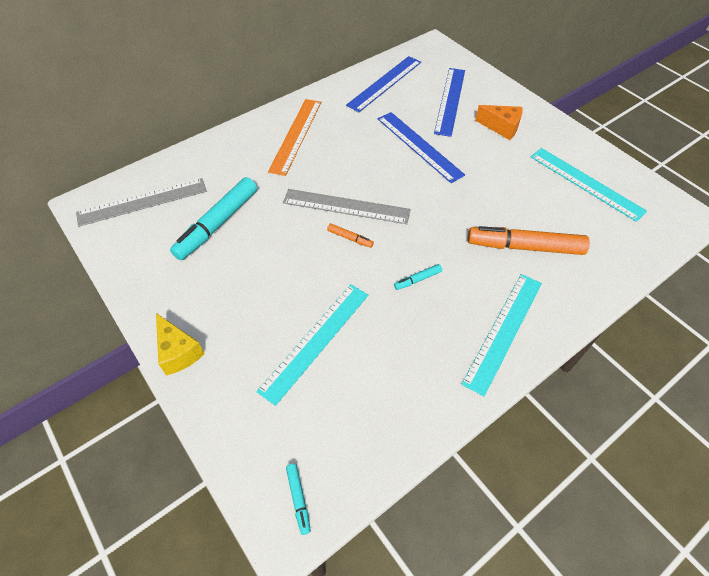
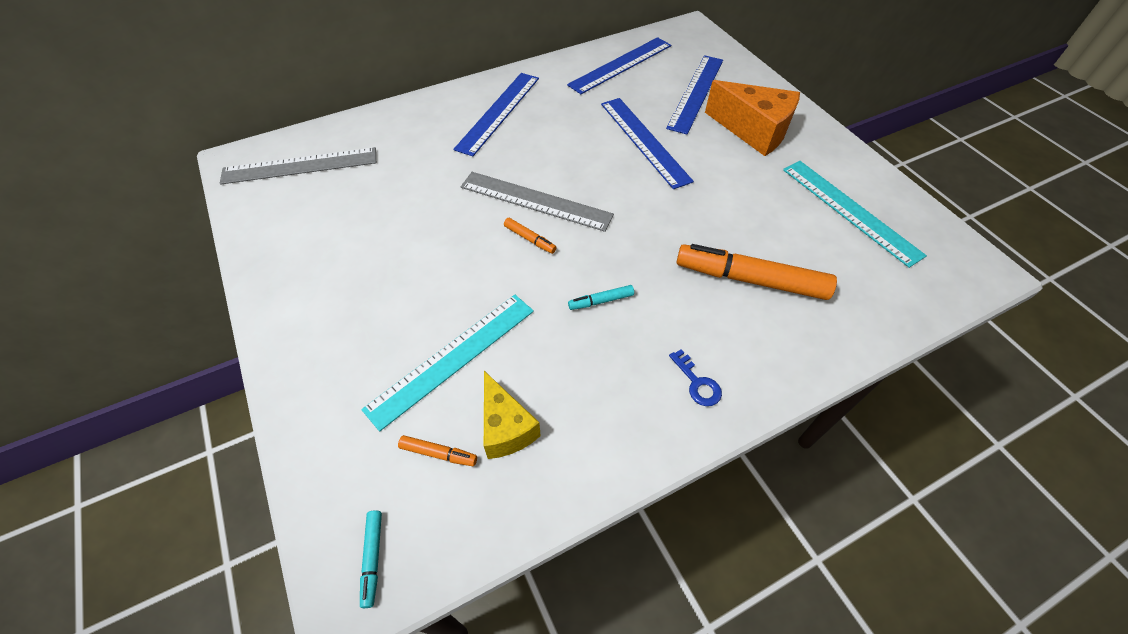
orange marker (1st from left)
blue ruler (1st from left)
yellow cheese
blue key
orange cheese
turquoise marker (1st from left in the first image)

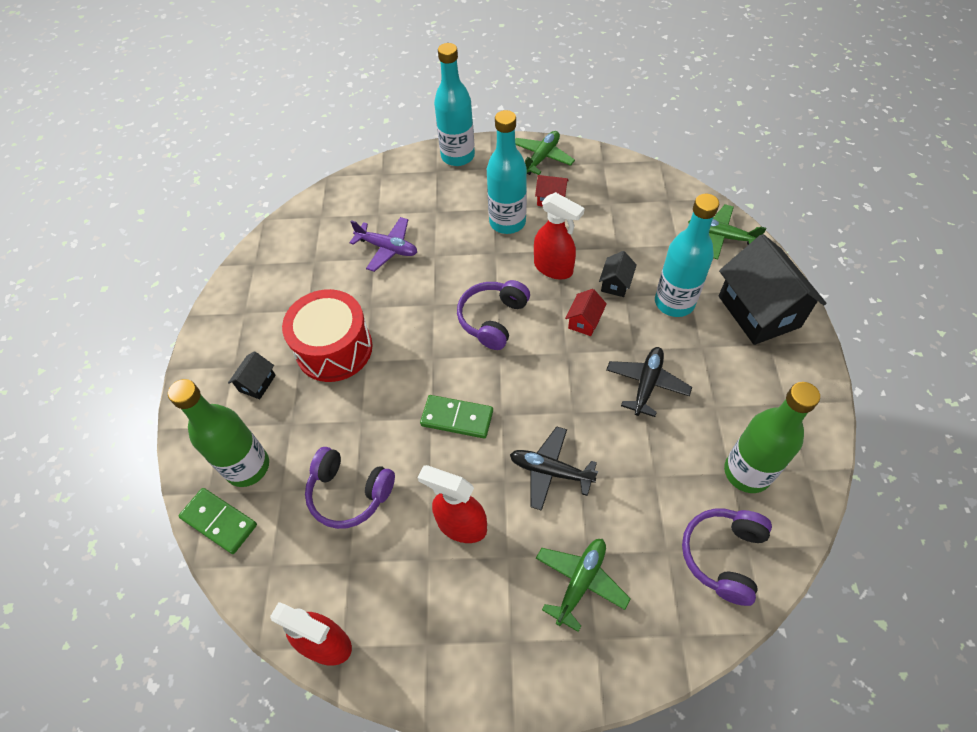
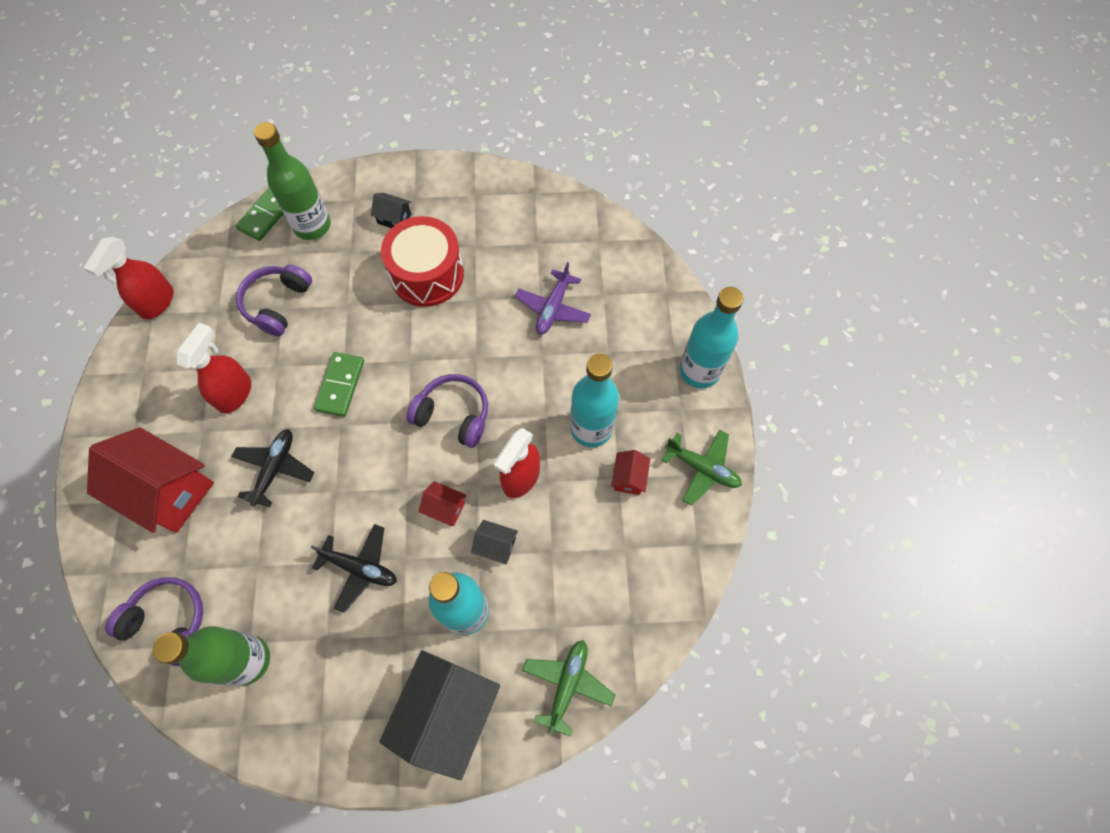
red house (1st from left)
black house (2nd from left)

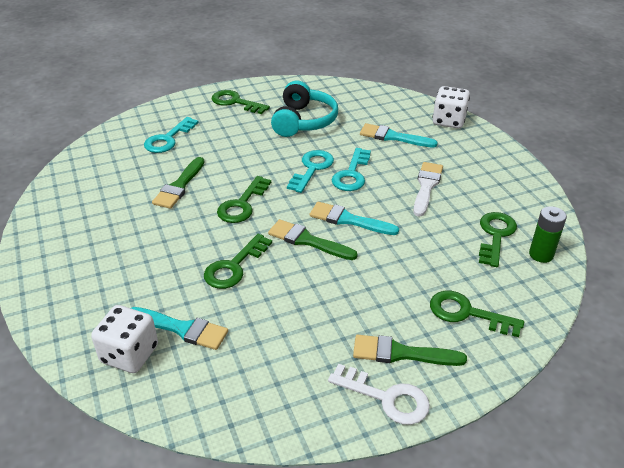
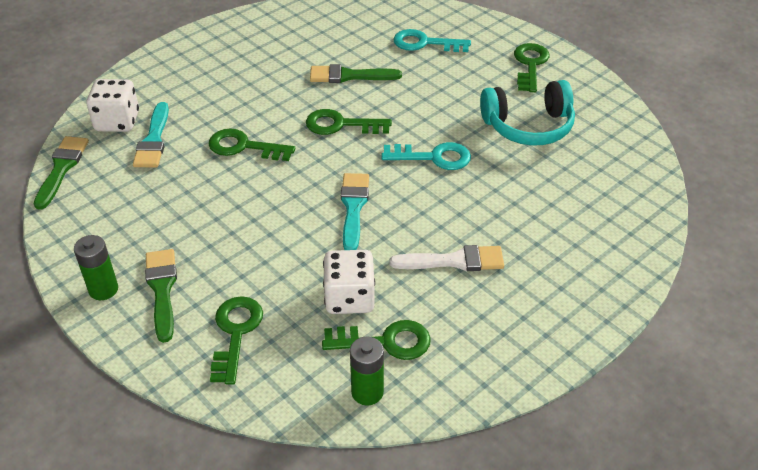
green brush (1st from left)
green battery (1st from left)
white dice (2nd from left)
turquoise key (3rd from left in the first image)
turquoise brush (3rd from left in the first image)

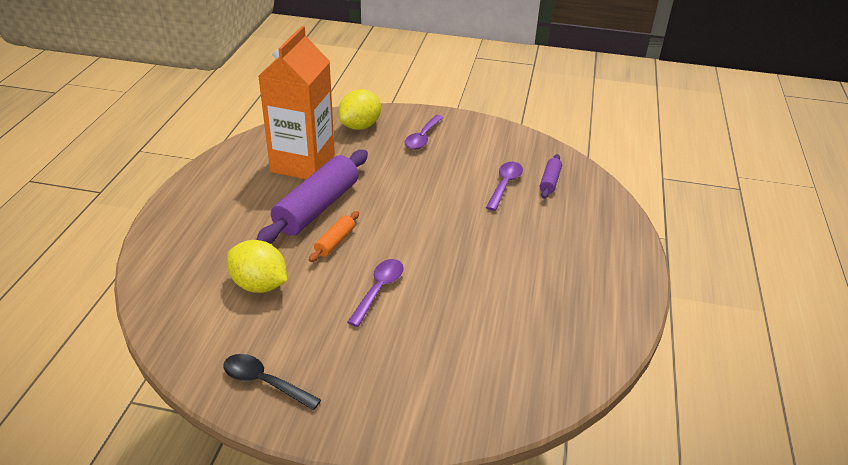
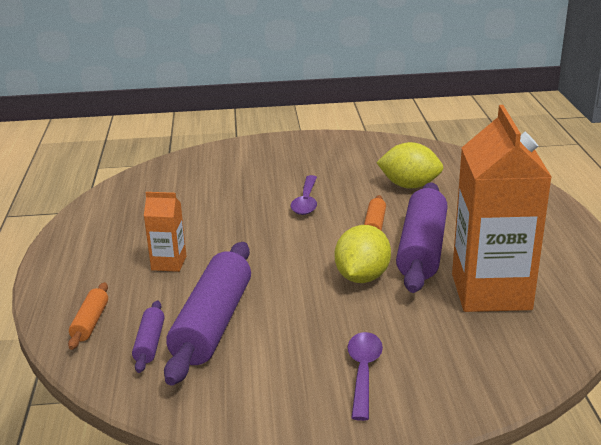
orange rolling pin (1st from left)
orange carton (1st from left)
purple rolling pin (2nd from left)
yellow lemon (1st from left)
black spoon

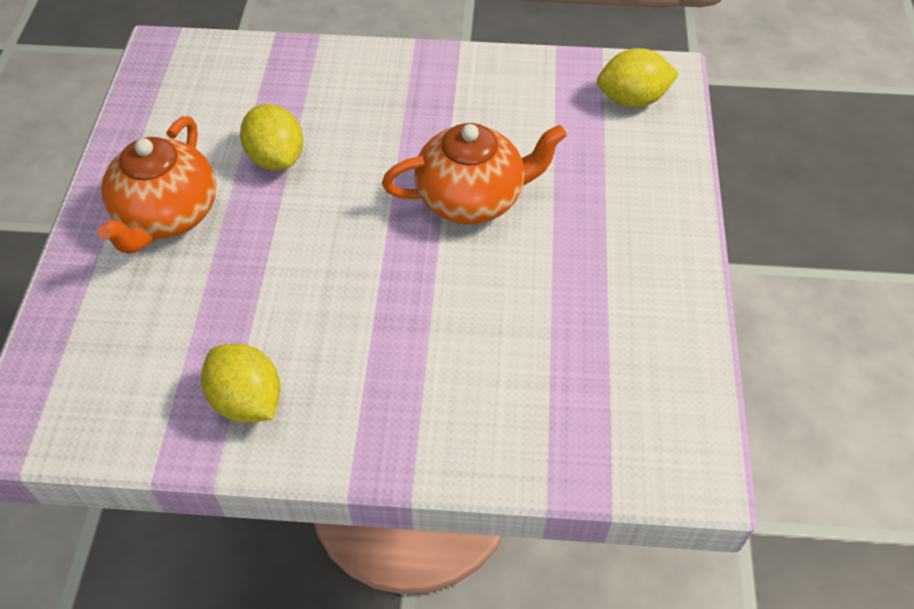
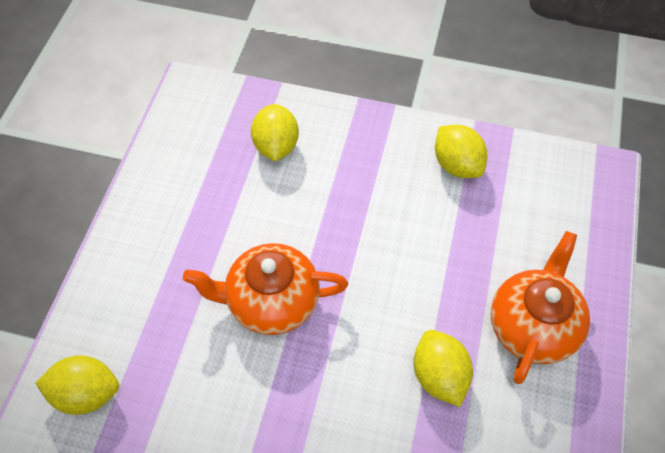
yellow lemon (2nd from left)

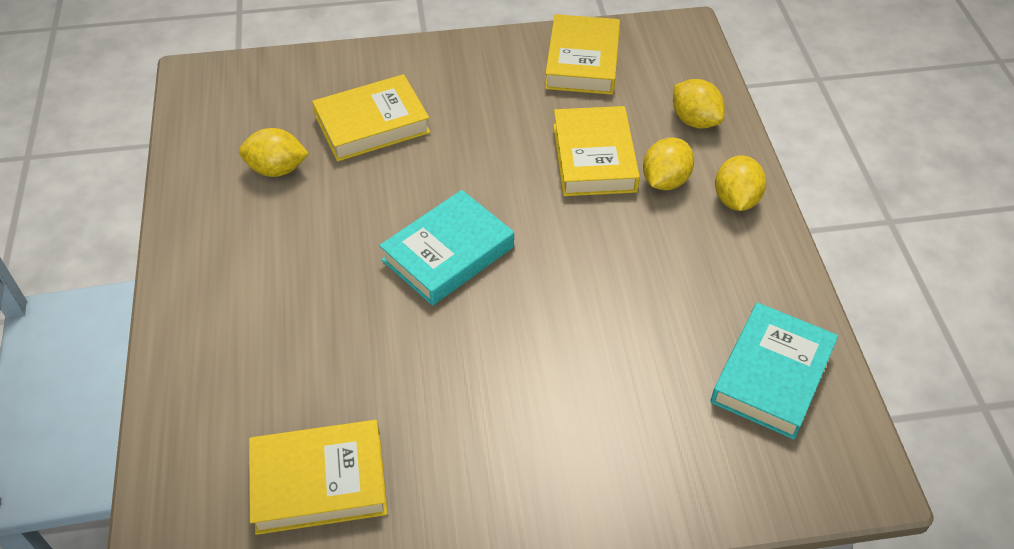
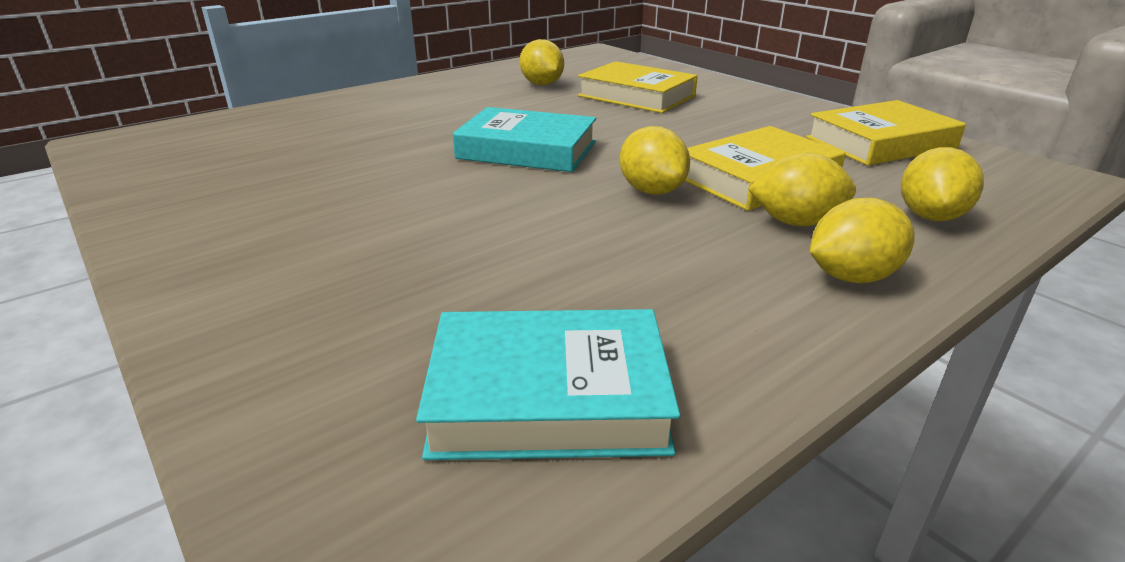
yellow lemon (2nd from left)
yellow book (1st from left in the first image)

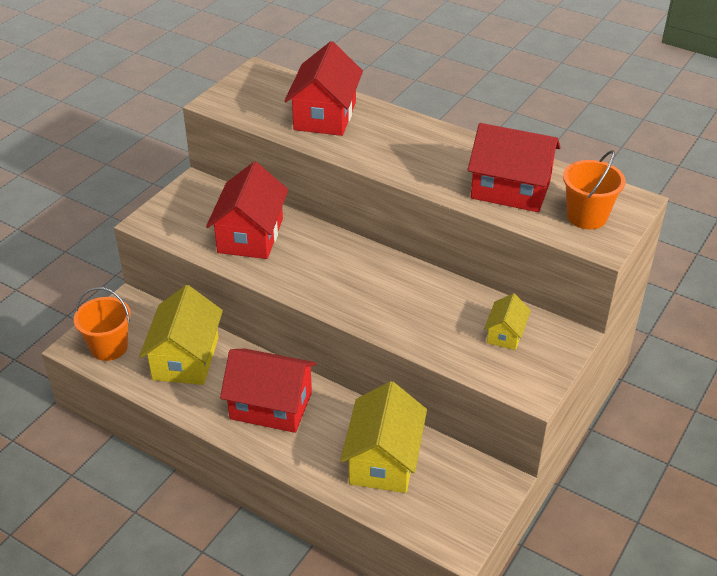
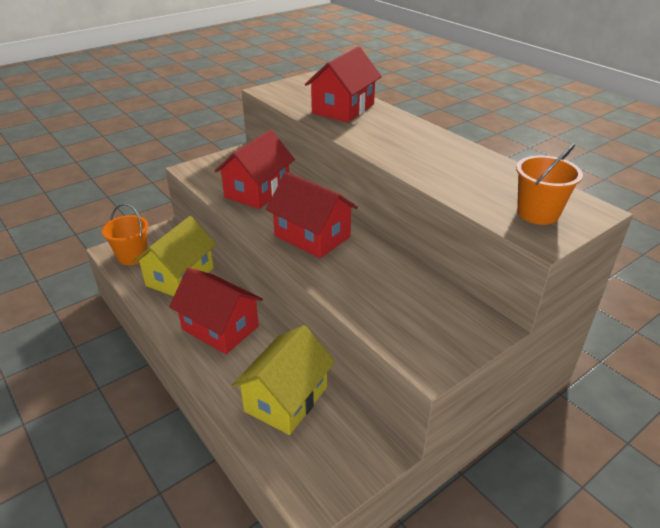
red house (3rd from left)
yellow house (3rd from left in the first image)

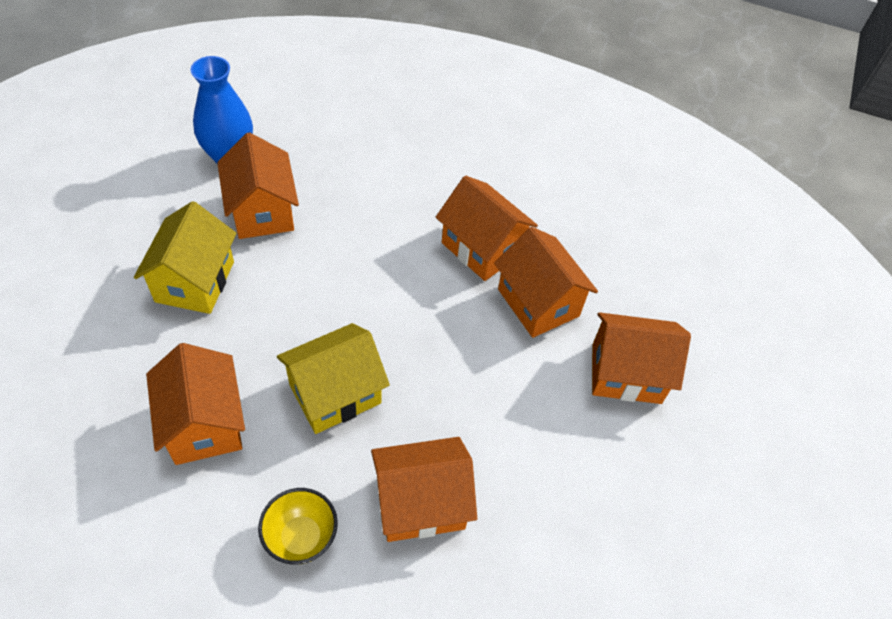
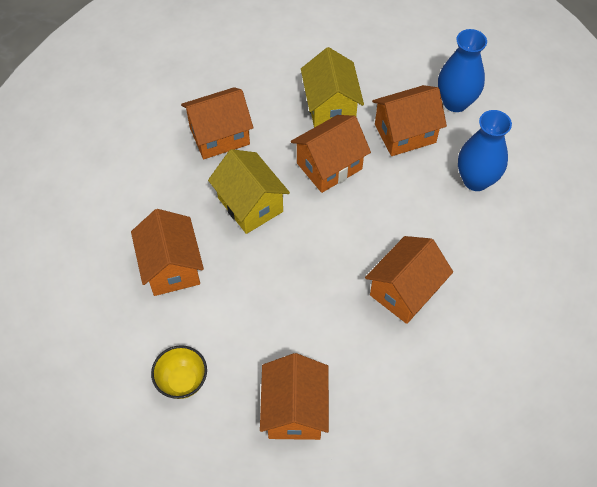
yellow bowl
orange house (4th from left)
yellow house (2nd from left)
blue vase (2nd from left)

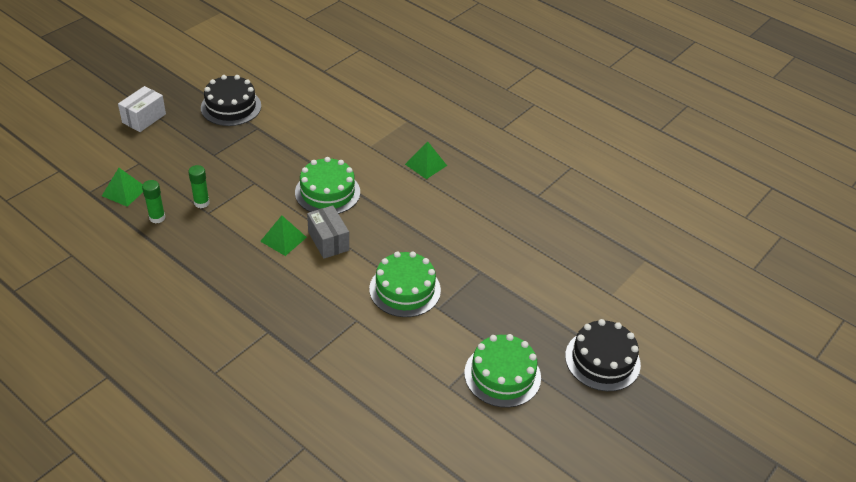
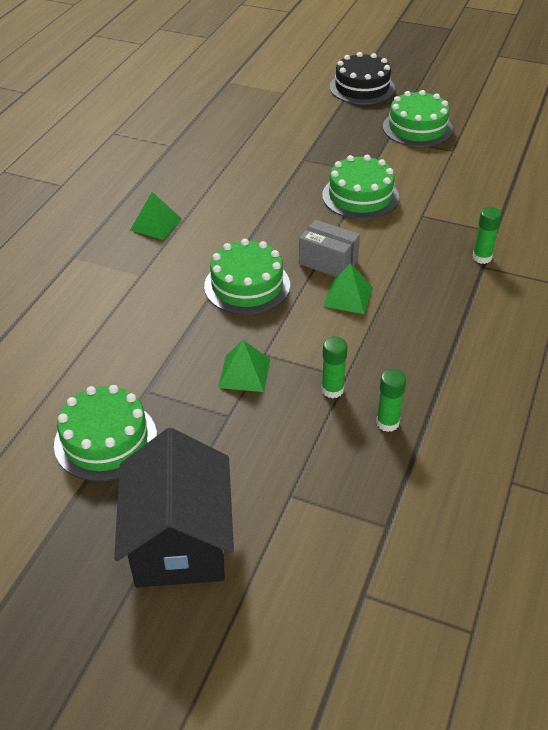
green cake (1st from left)
black house
green pyramid (2nd from left)
grey box
green glue stick (3rd from left)

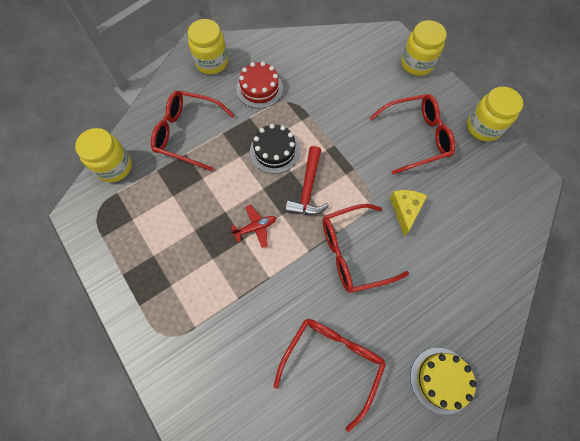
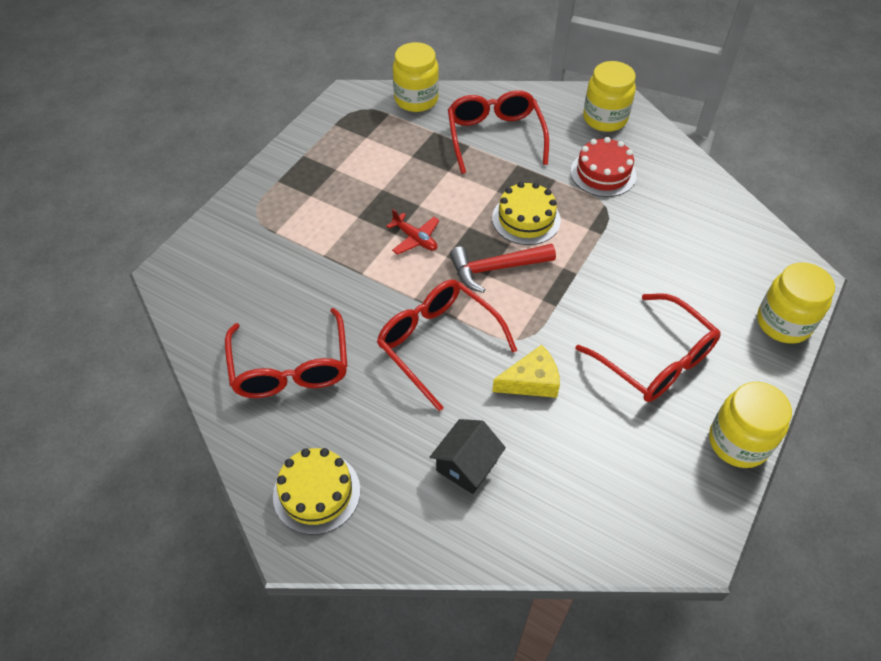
red glasses (1st from left)
black house
yellow cake (2nd from left)

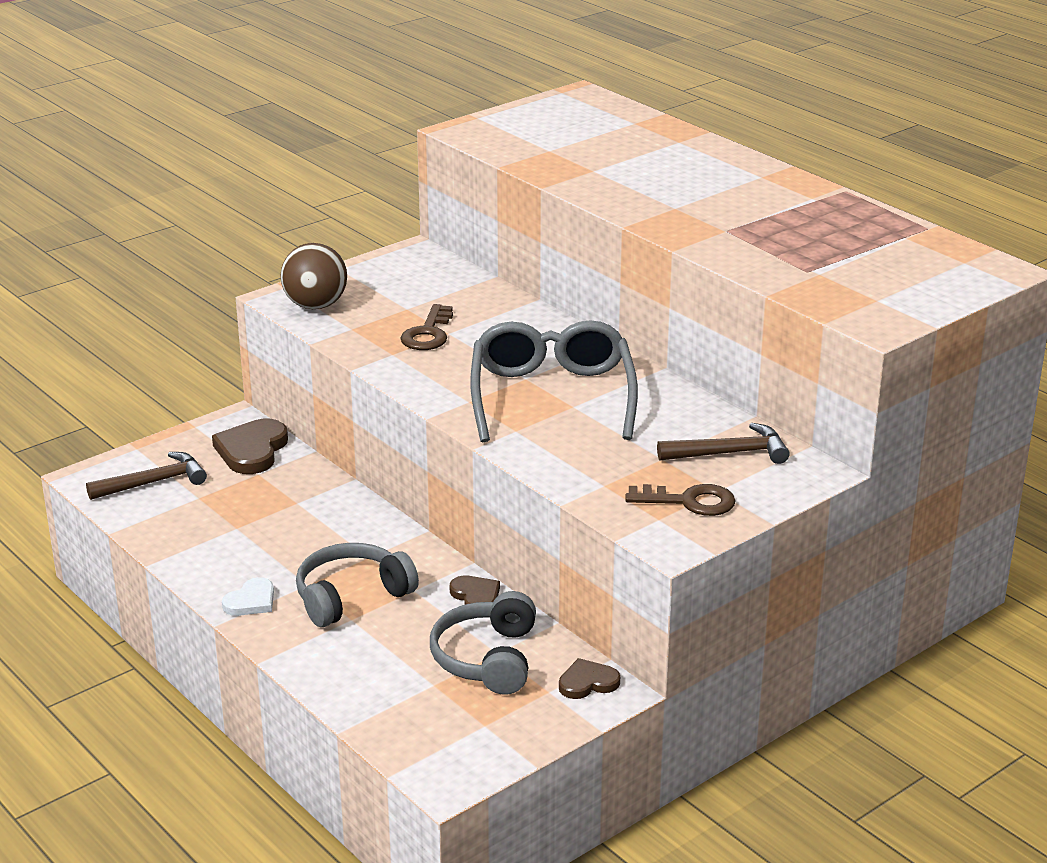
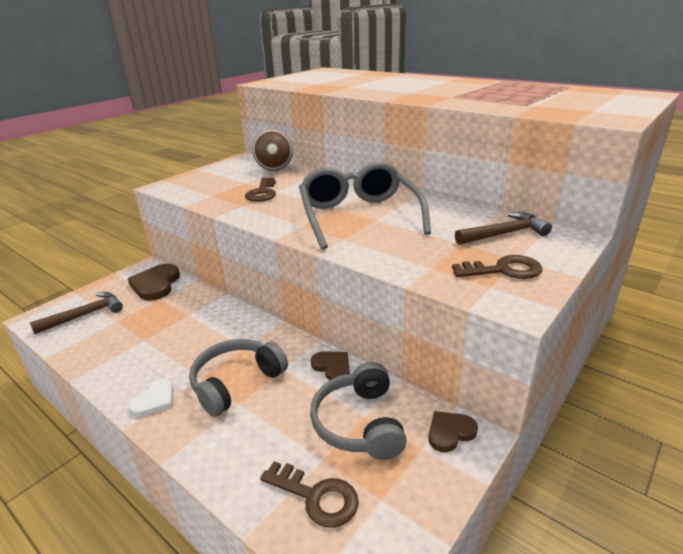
brown ball
brown key (2nd from left)

